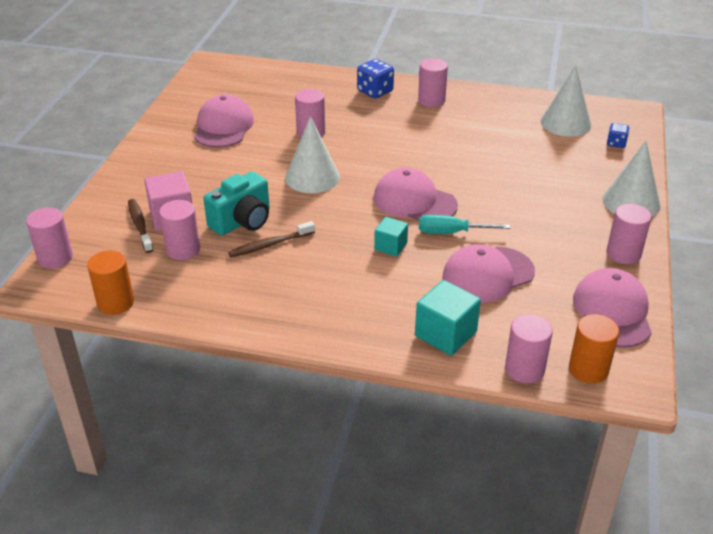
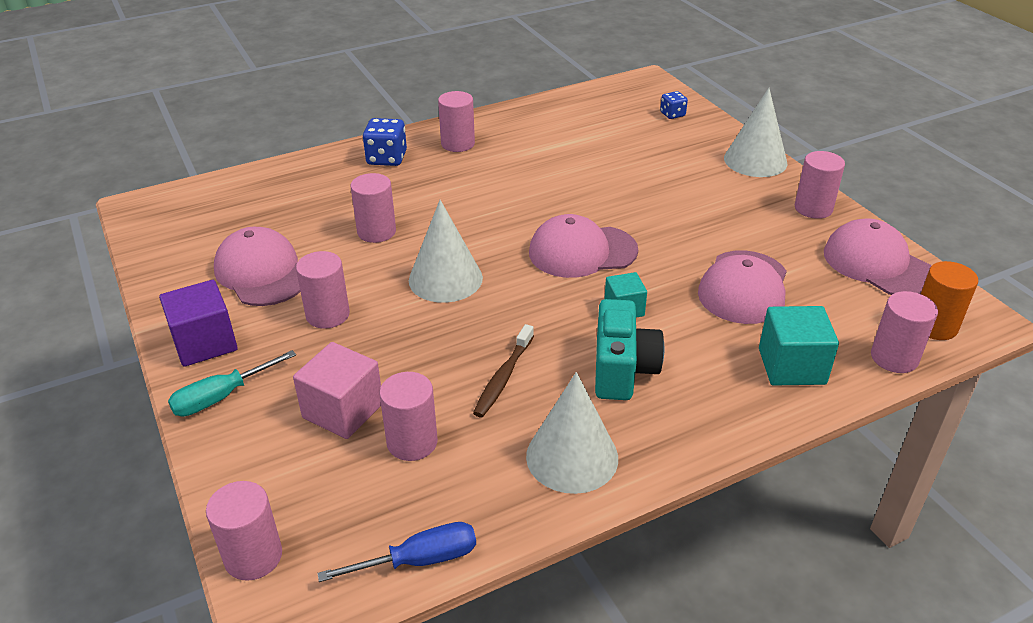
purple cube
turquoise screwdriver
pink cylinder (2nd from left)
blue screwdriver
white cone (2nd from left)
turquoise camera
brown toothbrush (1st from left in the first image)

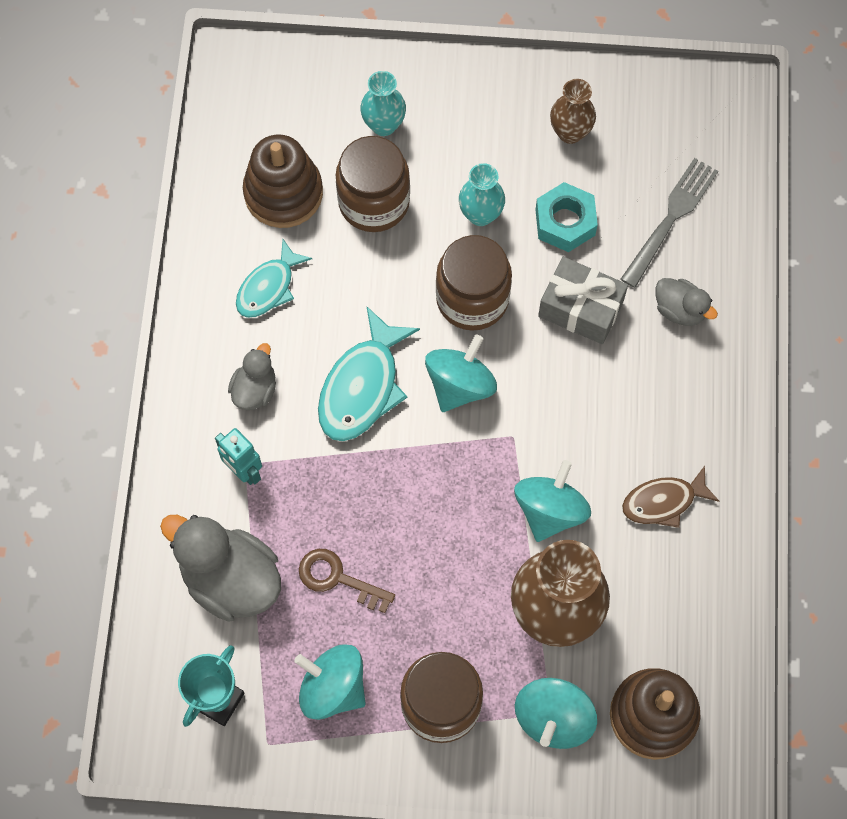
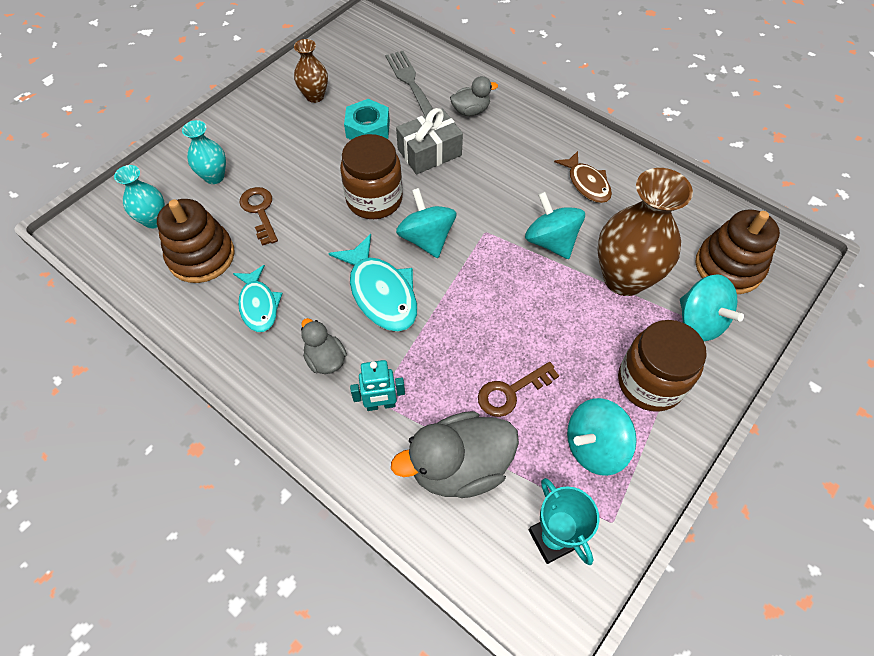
turquoise vase (1st from left)
brown key (1st from left)
brown fish

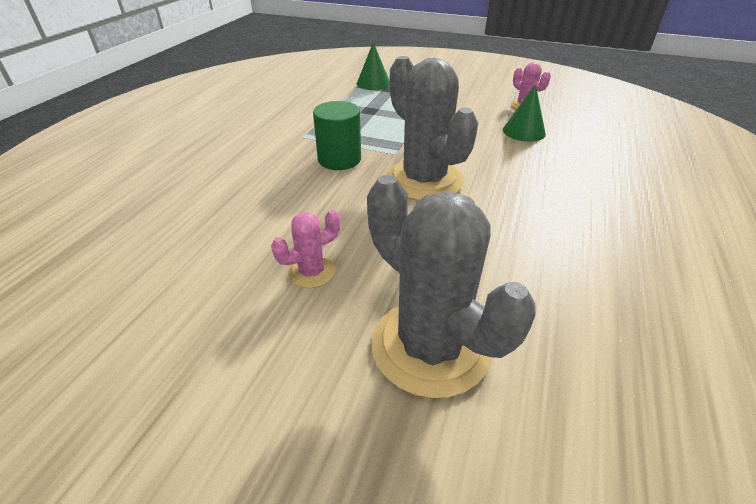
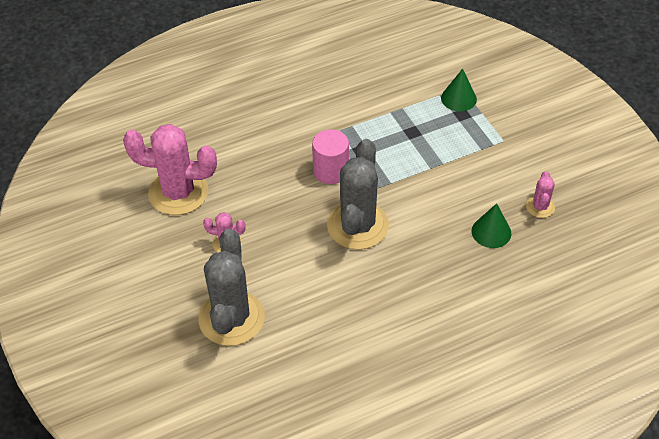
pink cactus (1st from left)
pink cylinder

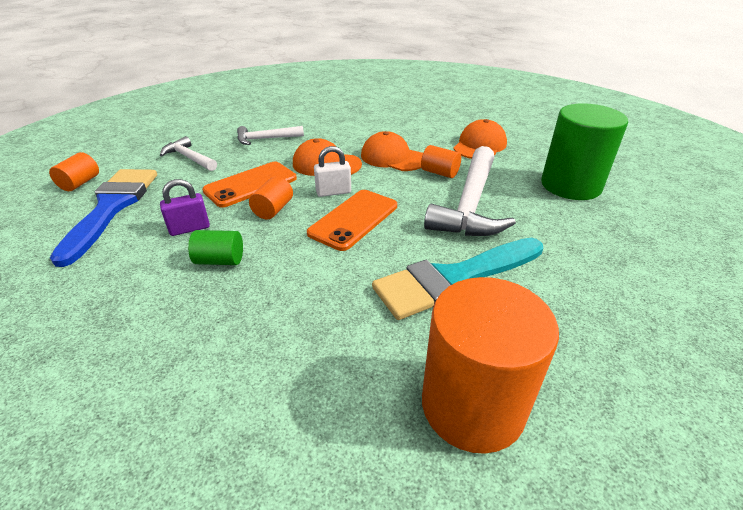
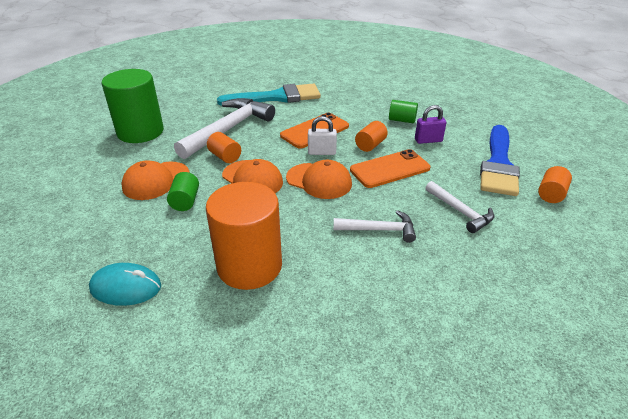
turquoise mouse
green cylinder (2nd from left)
orange cylinder (2nd from left)

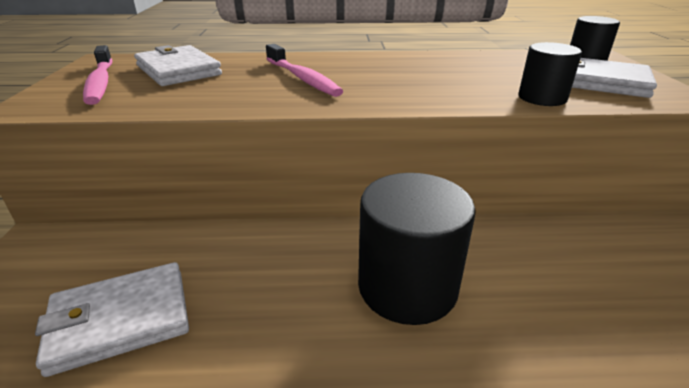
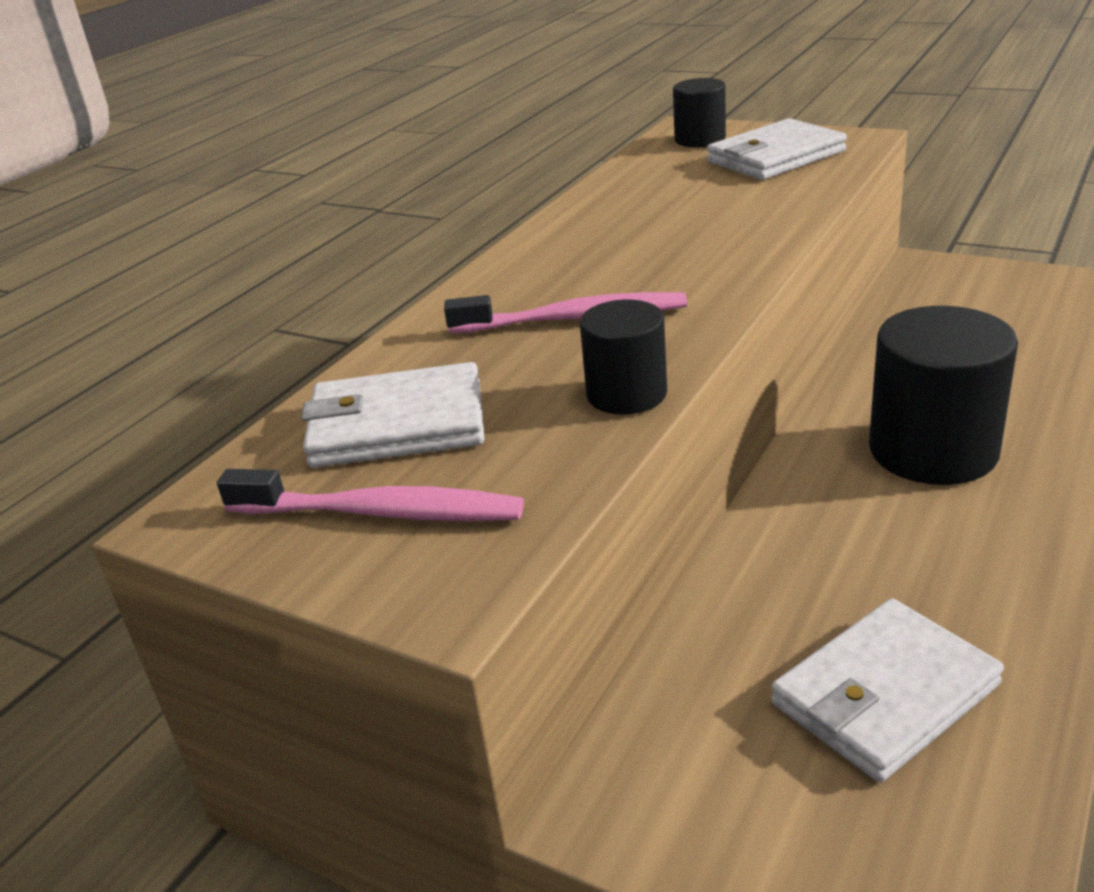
black cylinder (1st from left)
white wallet (3rd from left)

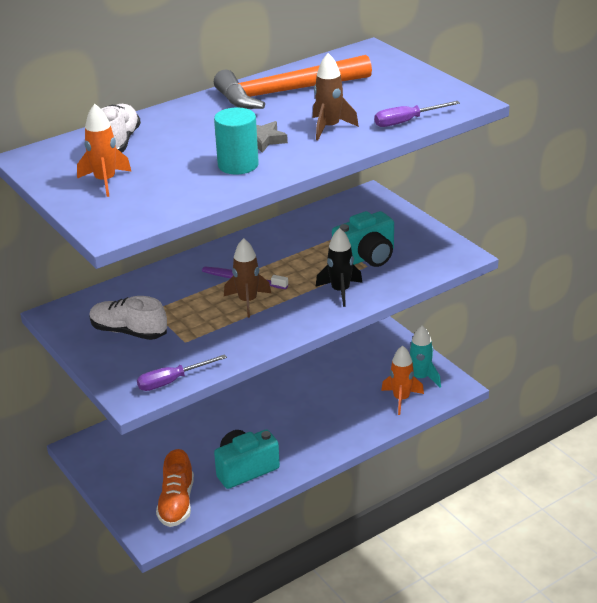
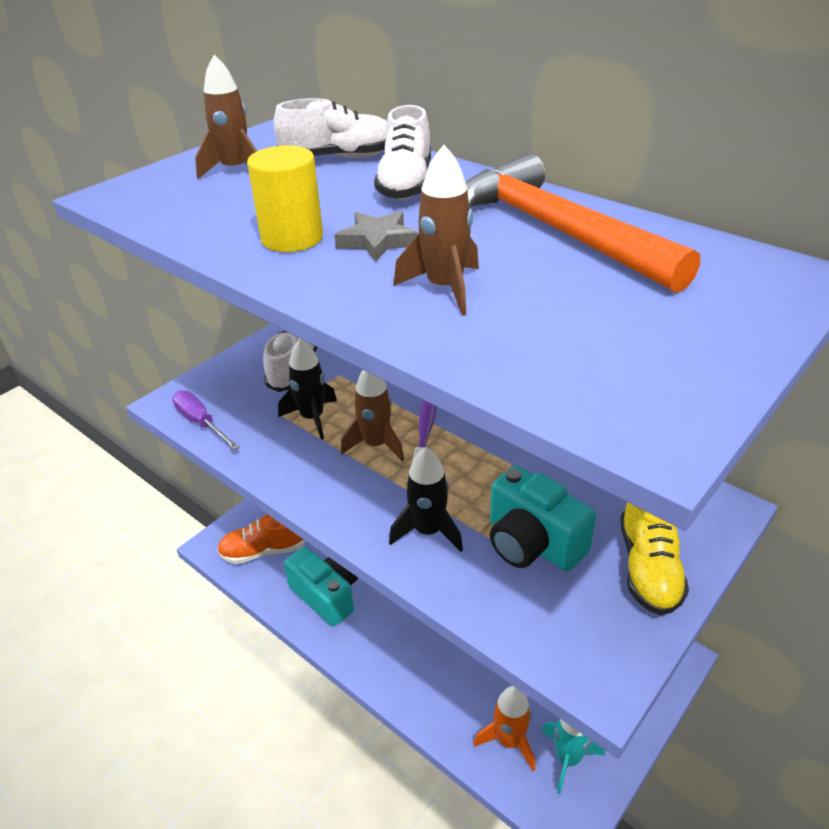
brown rocket (1st from left)
yellow cylinder
black rocket (1st from left)
white shoe (3rd from left)
yellow shoe
purple screwdriver (2nd from left in the first image)

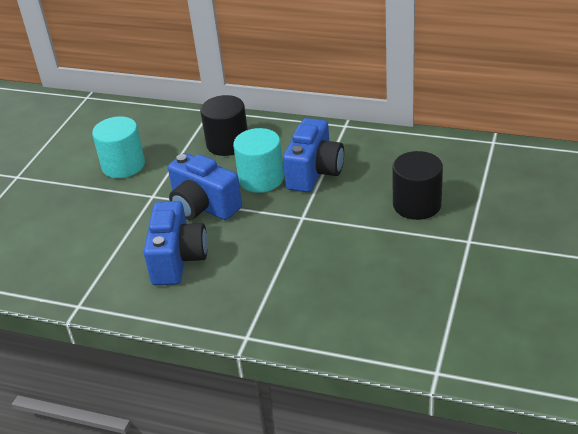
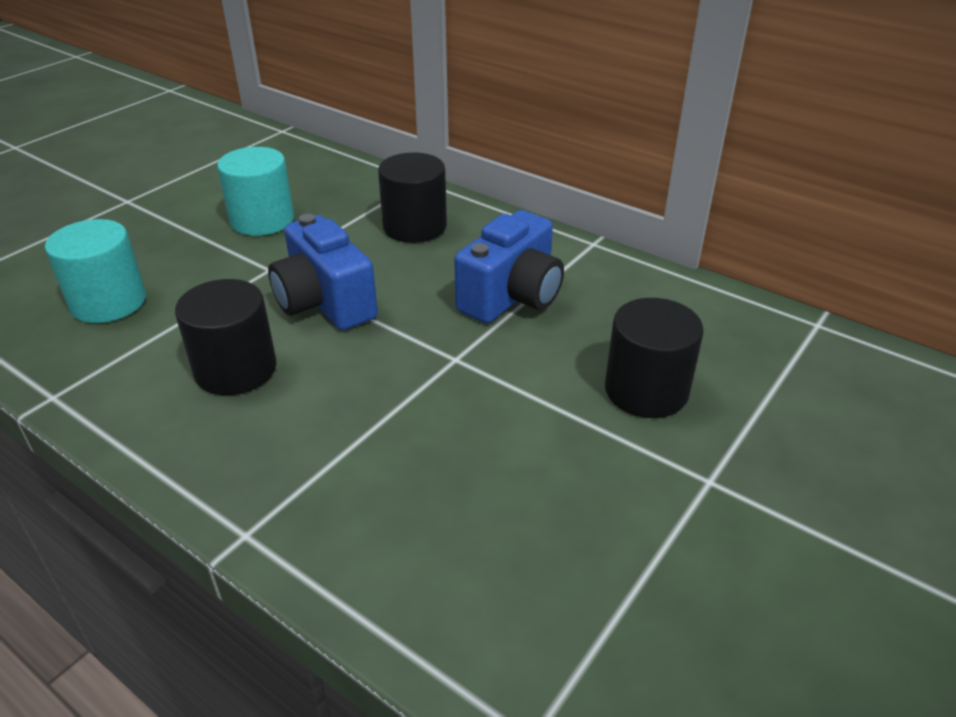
turquoise cylinder (1st from left)
black cylinder (1st from left)

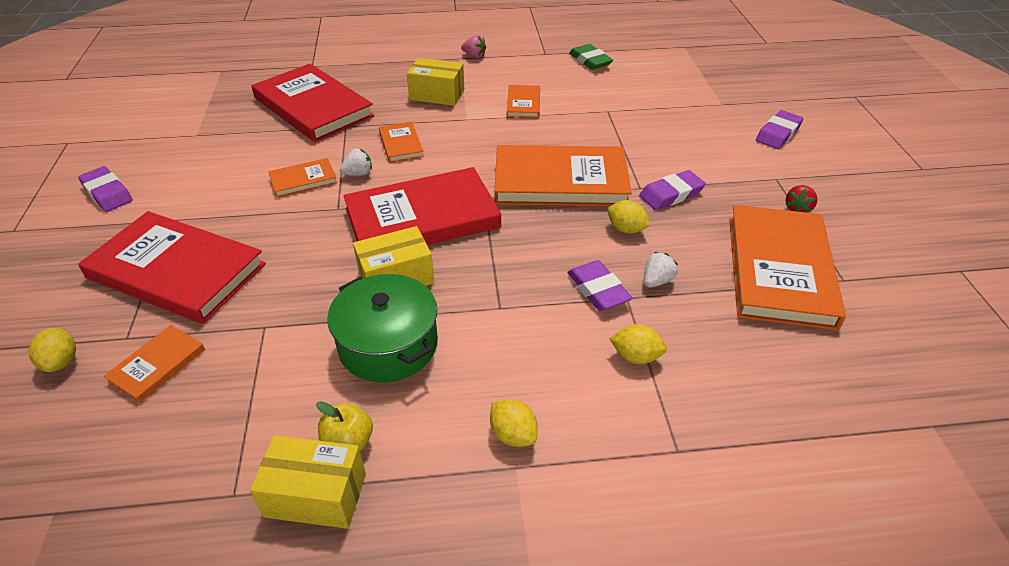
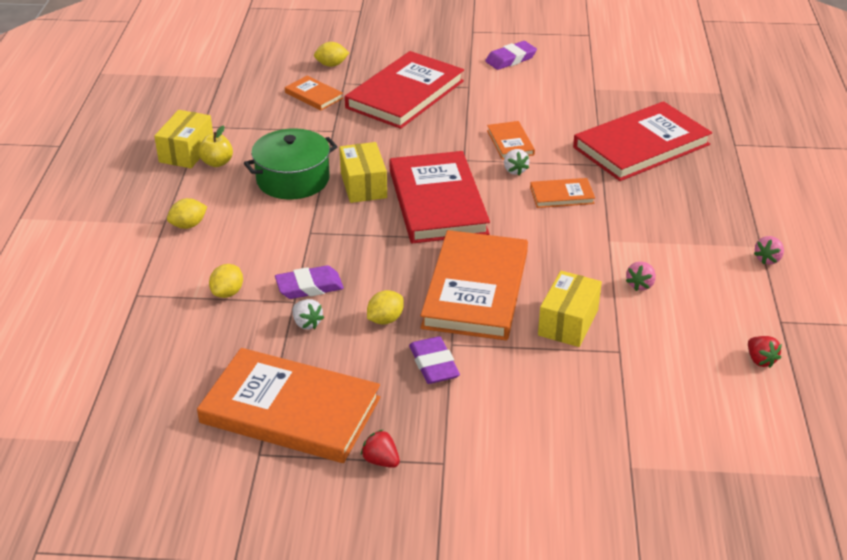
yellow box (3rd from left)
pink strawberry (1st from left)
red strawberry (2nd from left)
purple eraser (4th from left in the first image)

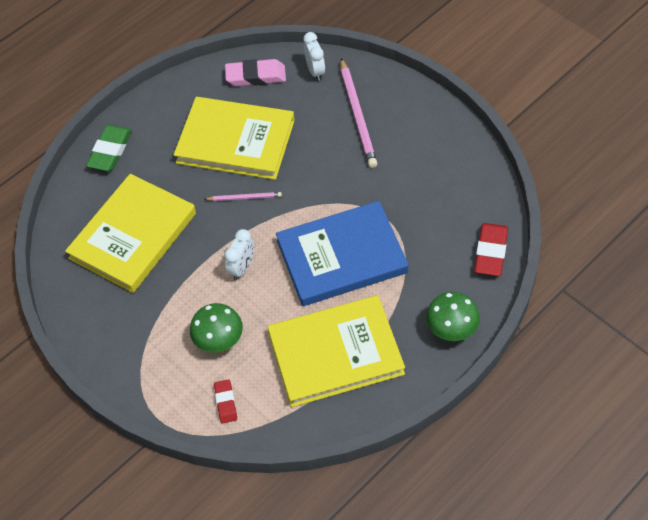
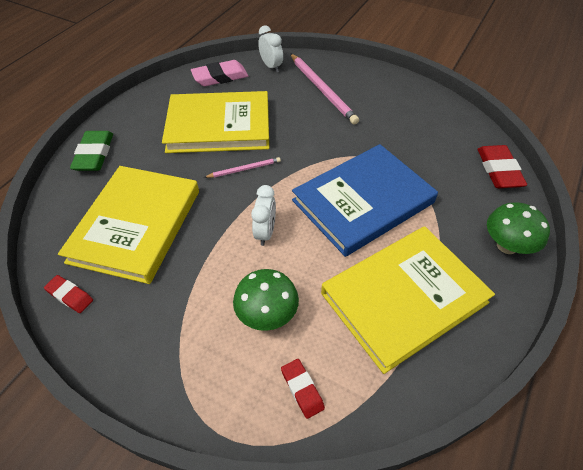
red eraser (1st from left)

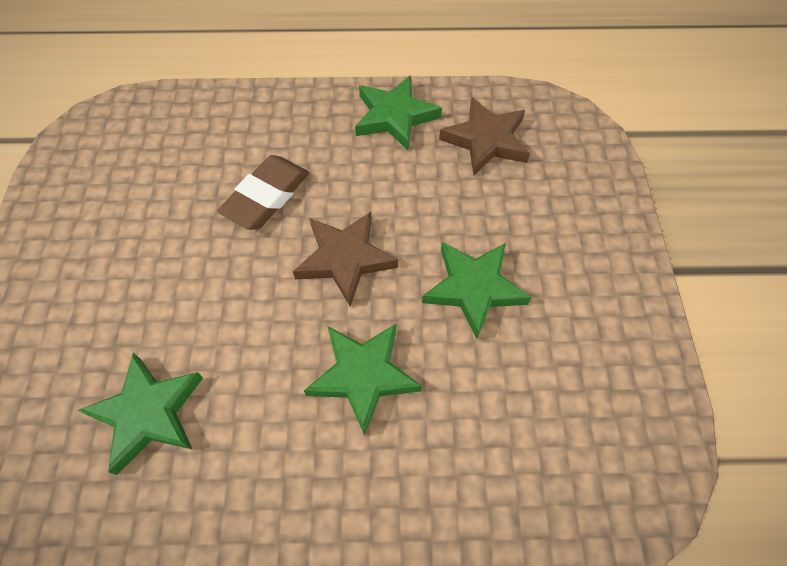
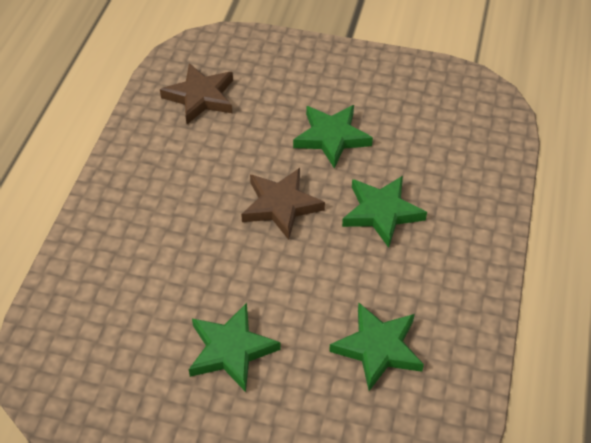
green star (1st from left)
brown eraser

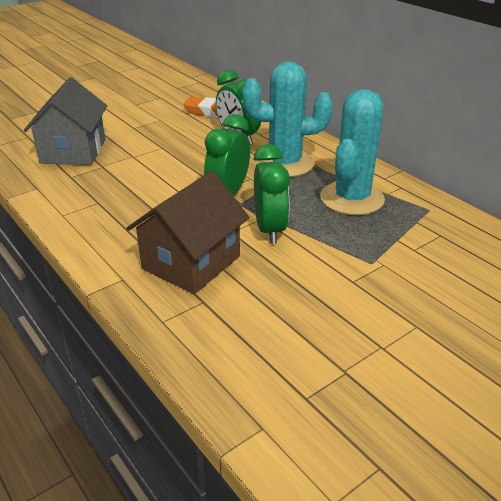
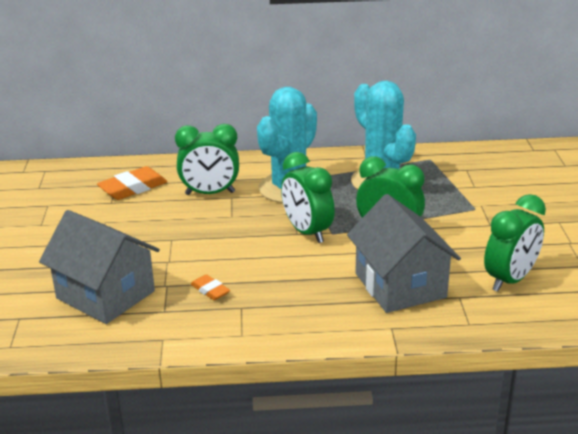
orange eraser (2nd from left)
grey house (2nd from left)
green clock (4th from left)

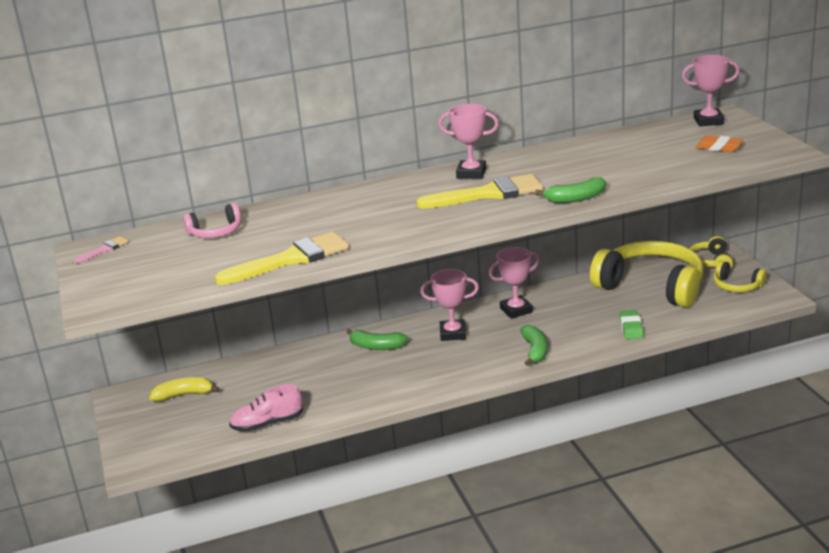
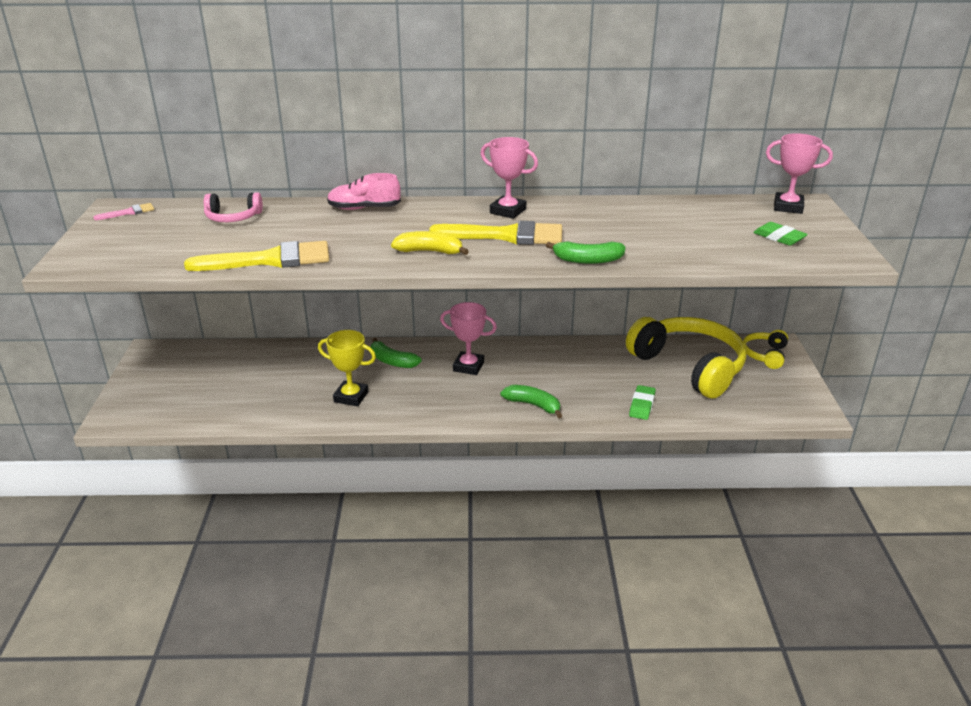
yellow trophy
pink shoe
yellow banana
green banana (2nd from left)
green eraser (2nd from left)
pink trophy (3rd from left in the first image)
yellow headphones (3rd from left in the first image)

